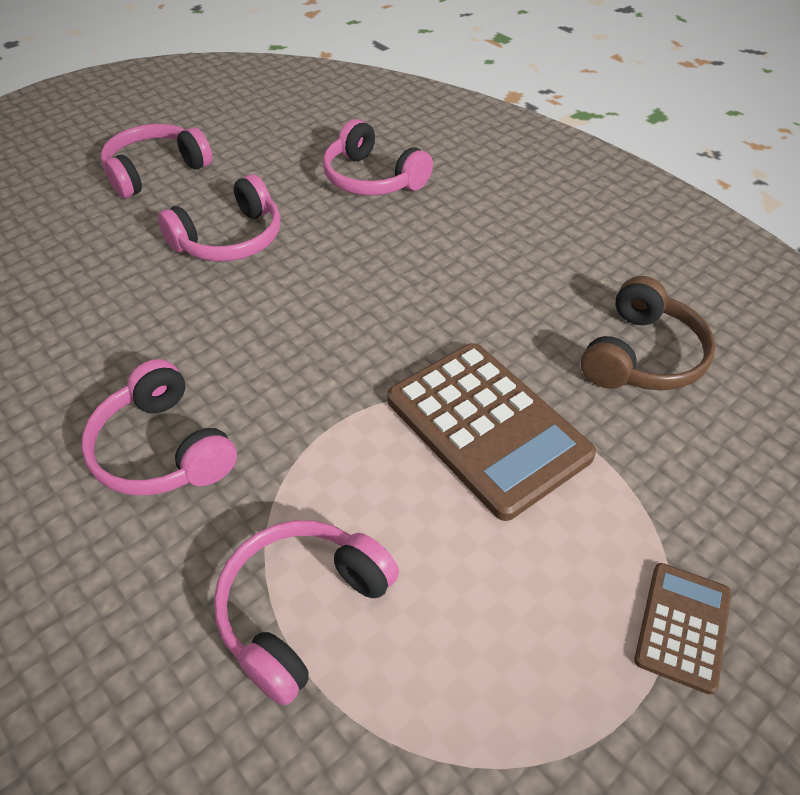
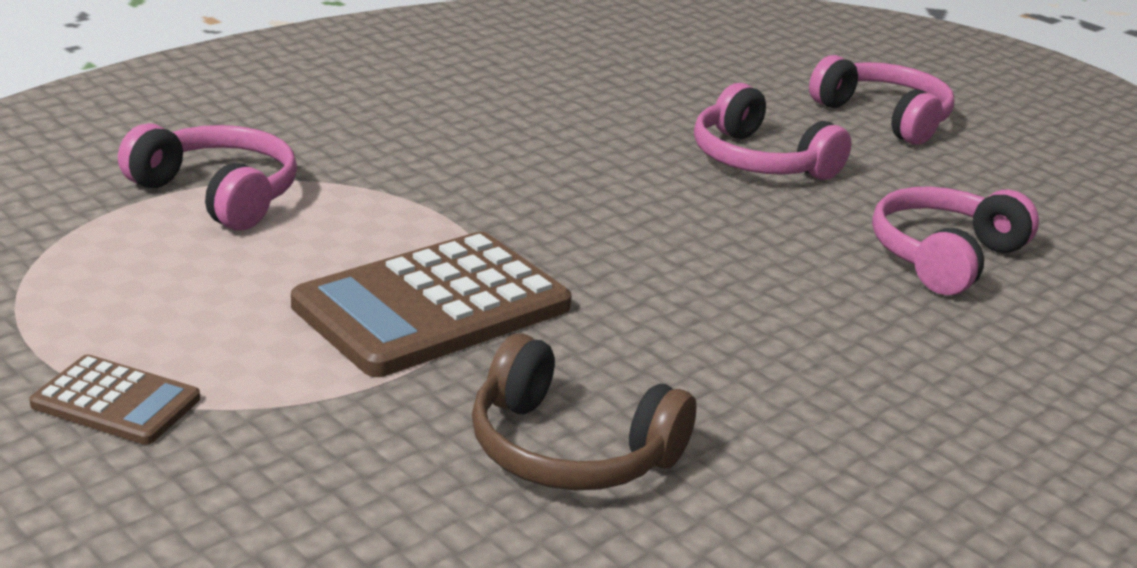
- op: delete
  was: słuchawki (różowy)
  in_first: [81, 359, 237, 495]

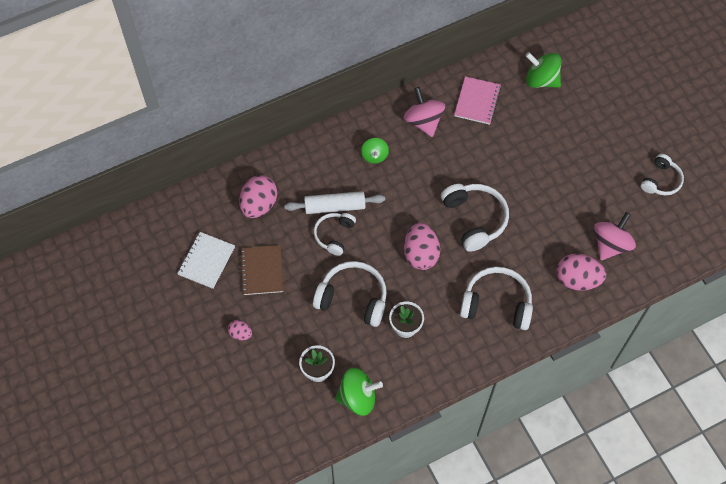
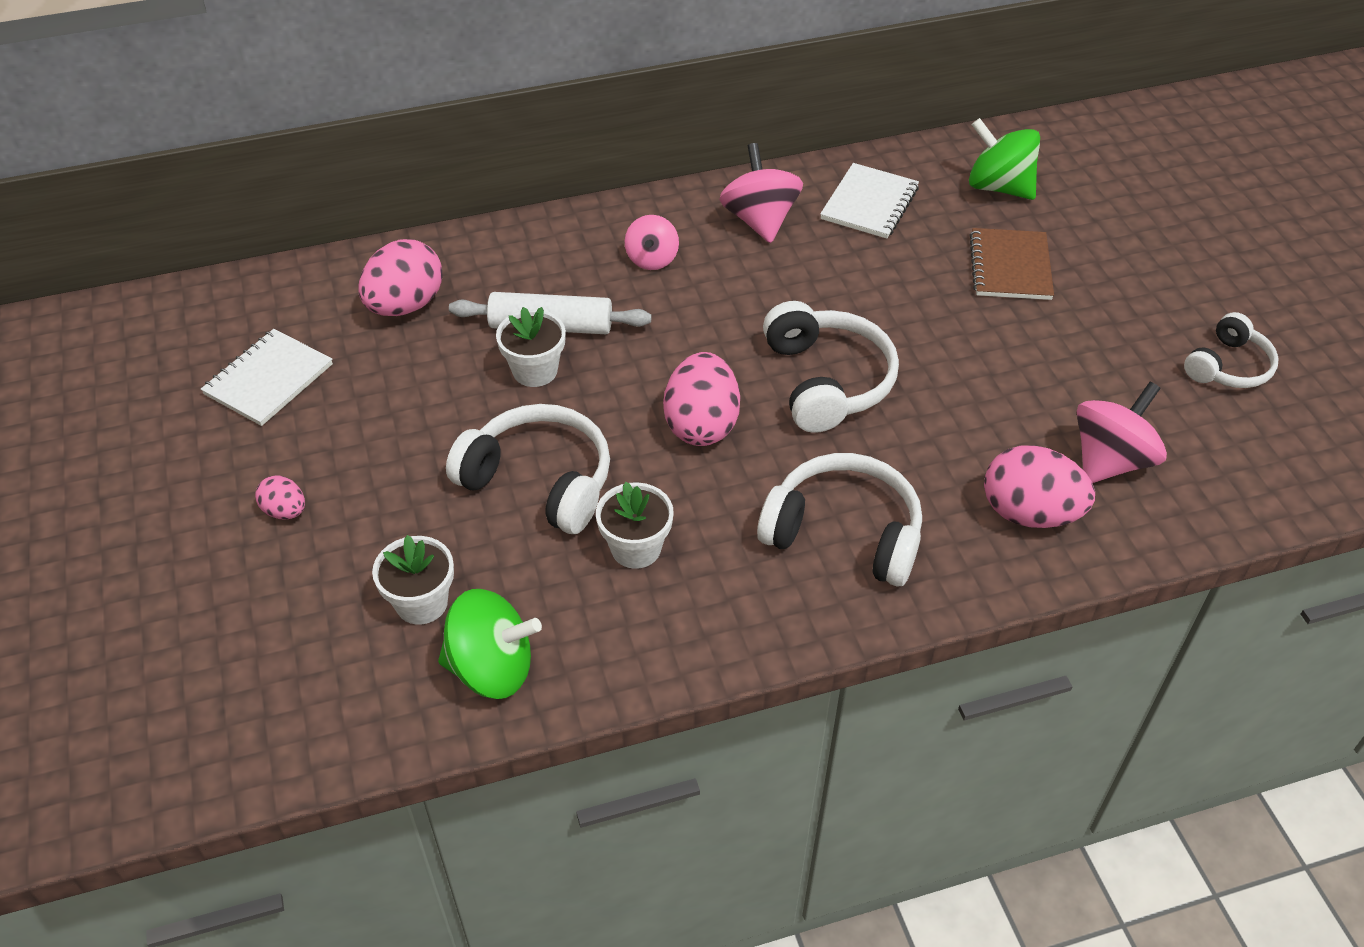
- op: recolor
  was: zeszyt (różowy)
  now: zeszyt (biały)
  in_first: [454, 76, 501, 125]
  in_second: [820, 163, 919, 239]
- op: recolor
  was: bączek (zielony)
  now: bączek (różowy)
  in_first: [361, 138, 389, 164]
  in_second: [625, 215, 679, 270]
- op: replace
  was: słuchawki (biały)
  now: doniczka (biały)
  in_first: [314, 213, 356, 256]
  in_second: [496, 307, 566, 387]
- op: move
  was: zeszyt (brązowy)
  in_first: [240, 245, 283, 295]
  in_second: [970, 228, 1054, 300]

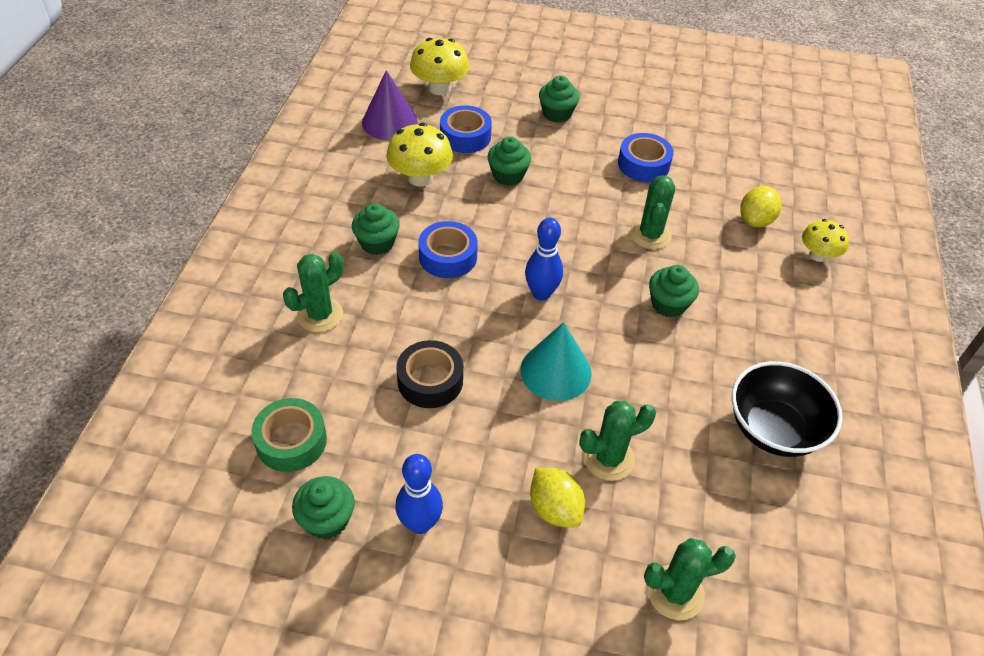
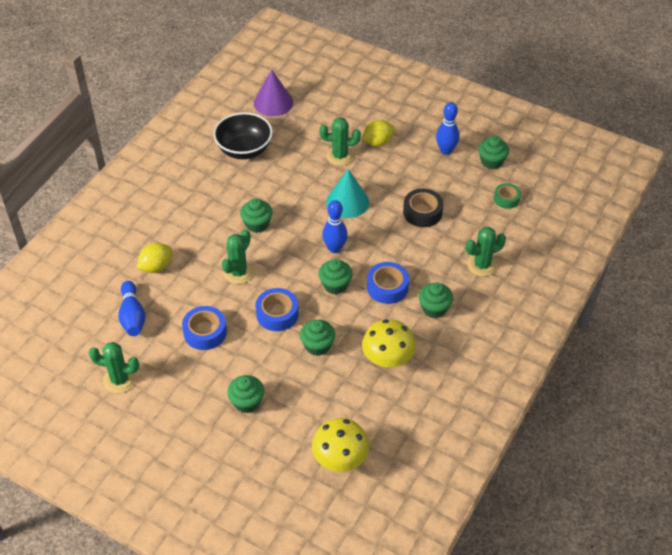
- op: move
  was: stożek (fioletowy)
  in_first: [362, 70, 418, 140]
  in_second: [254, 70, 293, 116]
- op: move
  was: taśma klejąca (niebieski)
  in_first: [440, 105, 492, 153]
  in_second: [255, 288, 299, 331]
- op: delete
  was: grzyb (żółty)
  in_first: [802, 219, 849, 262]
- op: resize
  was: taśma klejąca (zielony)
  in_first: [252, 398, 327, 472]
  in_second: [494, 183, 521, 209]
  ratio: 0.67
- op: rotate
  was: cytryna (żółty)
  in_first: [530, 468, 585, 528]
  in_second: [362, 120, 394, 146]
  clockwise: 75
- op: move
  was: kaktus (zielony)
  in_first: [644, 538, 736, 620]
  in_second: [89, 342, 139, 394]
- op: insert
  now: muffinka (zielony)
  in_second: [319, 259, 353, 294]
- op: insert
  now: kręgiel (niebieski)
  in_second: [118, 281, 145, 336]

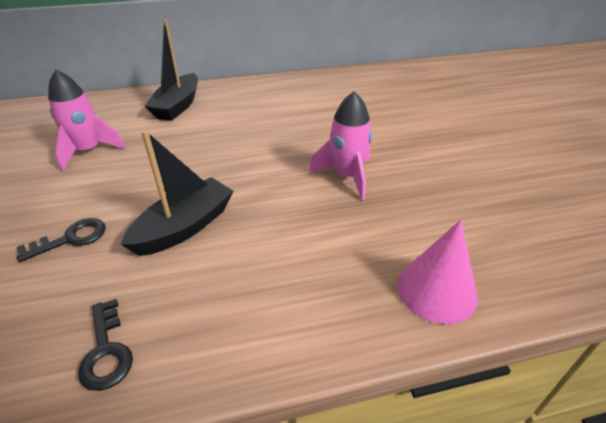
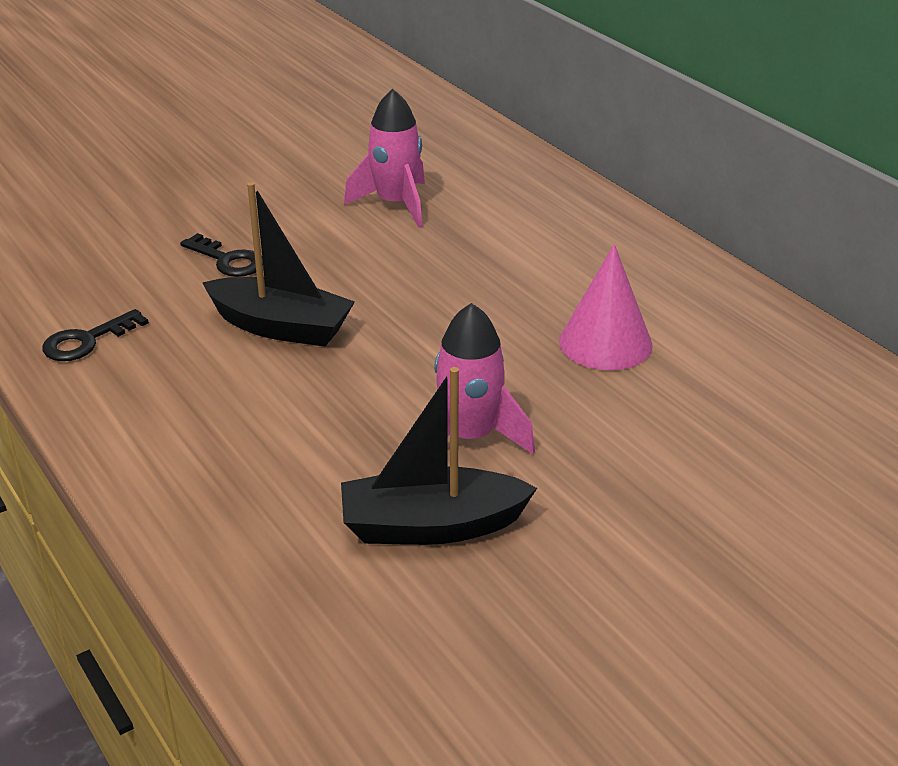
- op: move
  was: łódka (czarny)
  in_first: [145, 20, 198, 121]
  in_second: [341, 367, 537, 545]
- op: move
  was: stożek (różowy)
  in_first: [397, 220, 478, 324]
  in_second: [559, 244, 653, 370]

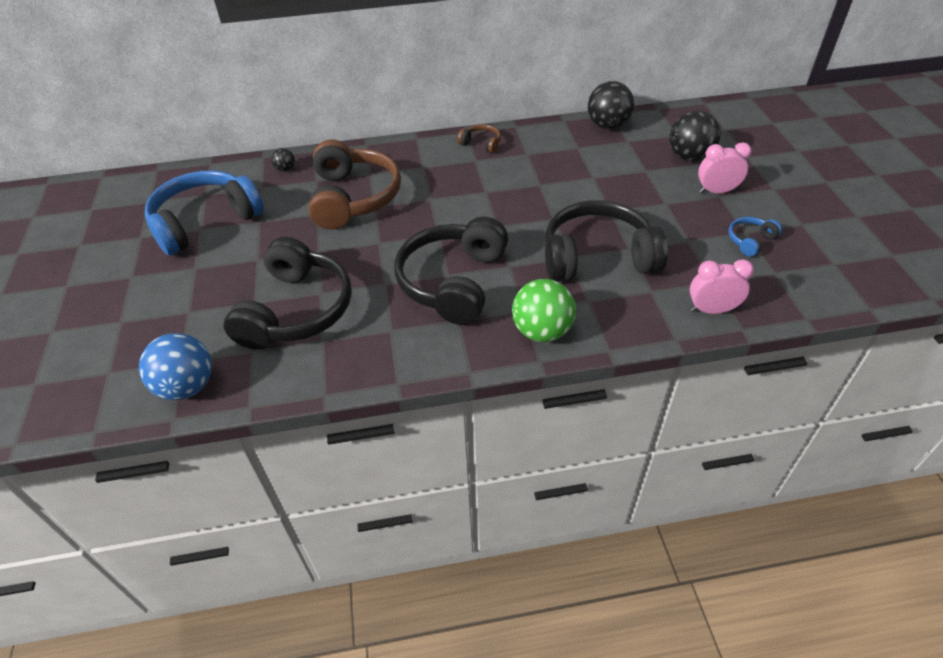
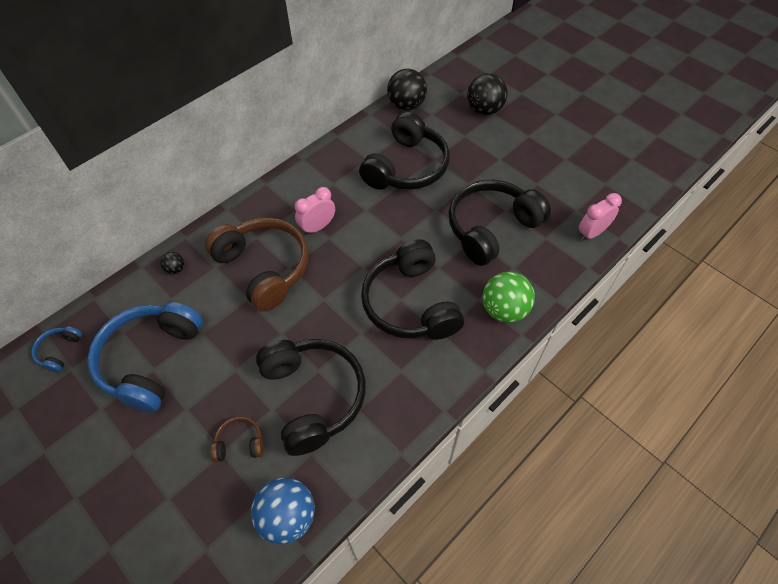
- op: move
  was: słuchawki (brązowy)
  in_first: [457, 124, 501, 153]
  in_second: [211, 416, 264, 462]
- op: move
  was: budzik (różowy)
  in_first: [698, 143, 752, 193]
  in_second: [295, 187, 335, 235]
- op: move
  was: słuchawki (niebieski)
  in_first: [728, 217, 782, 257]
  in_second: [31, 326, 82, 373]
- op: insert
  now: słuchawki (czarny)
  in_second: [359, 112, 450, 190]

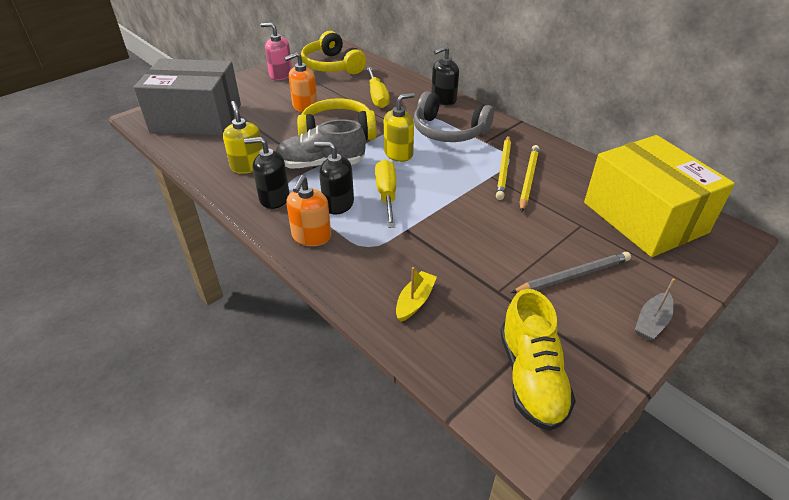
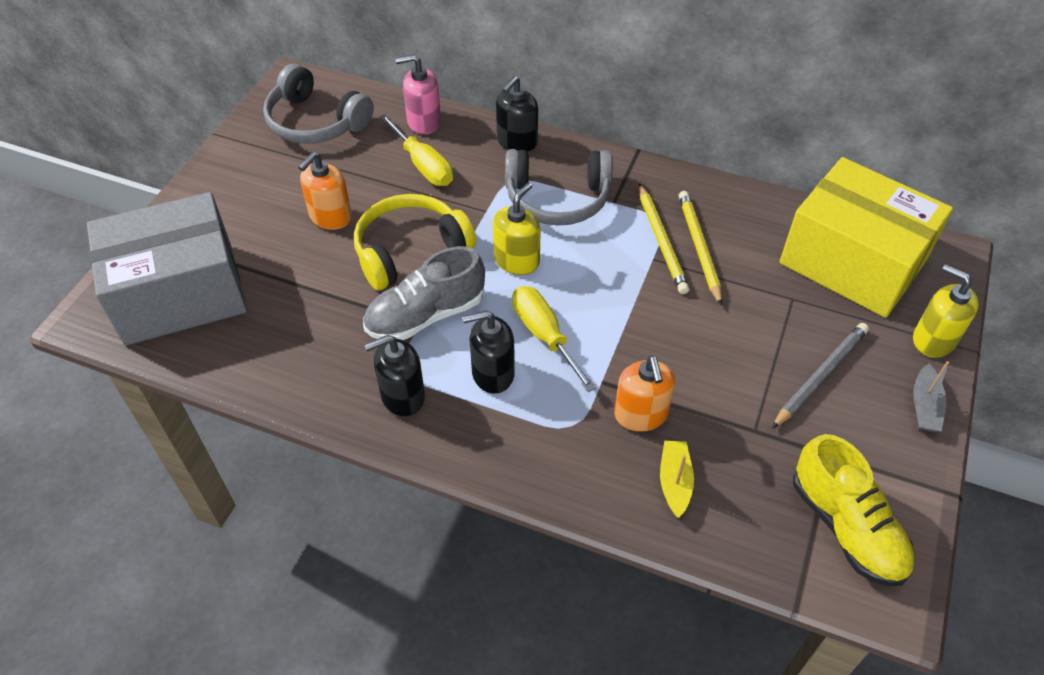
- op: move
  was: dozownik mydła (różowy)
  in_first: [261, 23, 292, 80]
  in_second: [395, 54, 441, 135]
- op: recolor
  was: słuchawki (żółty)
  now: słuchawki (szary)
  in_first: [301, 31, 366, 74]
  in_second: [263, 64, 374, 144]
- op: move
  was: dozownik mydła (żółty)
  in_first: [223, 101, 263, 174]
  in_second: [913, 264, 979, 357]
- op: move
  was: dozownik mydła (pomarańczowy)
  in_first: [286, 175, 331, 246]
  in_second: [614, 355, 676, 432]

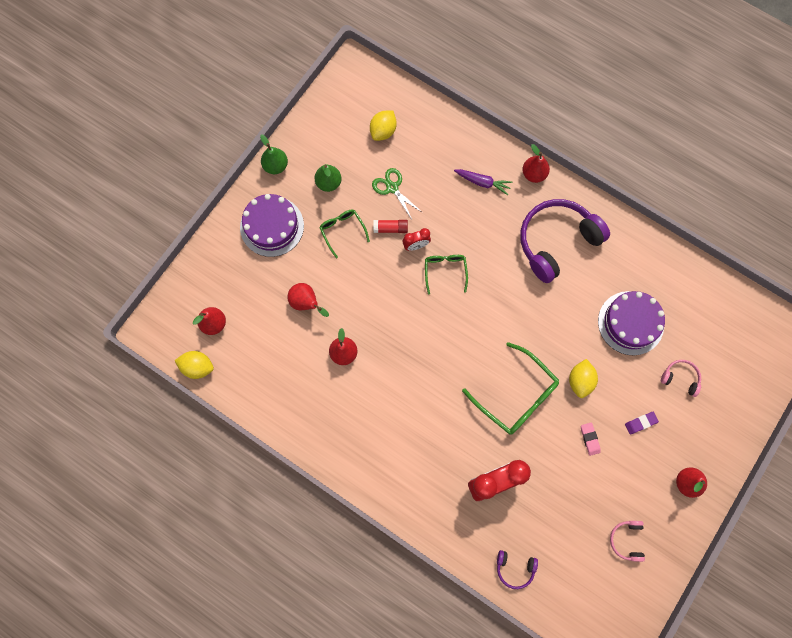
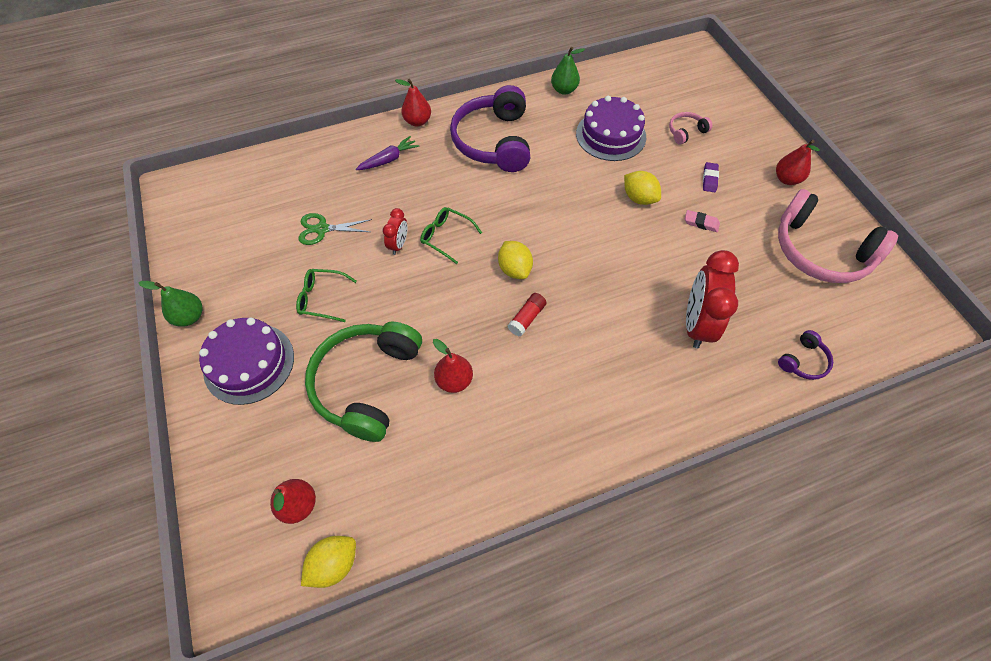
- op: move
  was: cytryna (żółty)
  in_first: [370, 110, 397, 141]
  in_second: [498, 241, 533, 279]
- op: move
  was: gruszka (zielony)
  in_first: [314, 164, 341, 192]
  in_second: [551, 47, 585, 95]
- op: move
  was: klej w sztyfcie (czerwony)
  in_first: [374, 220, 408, 233]
  in_second: [507, 293, 547, 336]
- op: replace
  was: gruszka (czerwony)
  now: słuchawki (zielony)
  in_first: [287, 283, 329, 317]
  in_second: [305, 322, 422, 442]
- op: delete
  was: okulary (zielony)
  in_first: [462, 342, 559, 435]
- op: resize
  was: słuchawki (różowy)
  in_first: [610, 521, 645, 562]
  in_second: [778, 189, 898, 283]
  ratio: 2.28

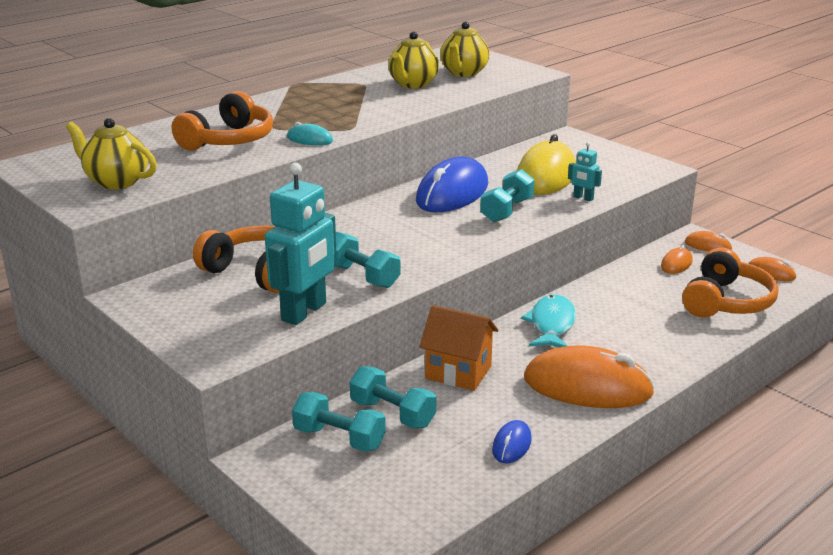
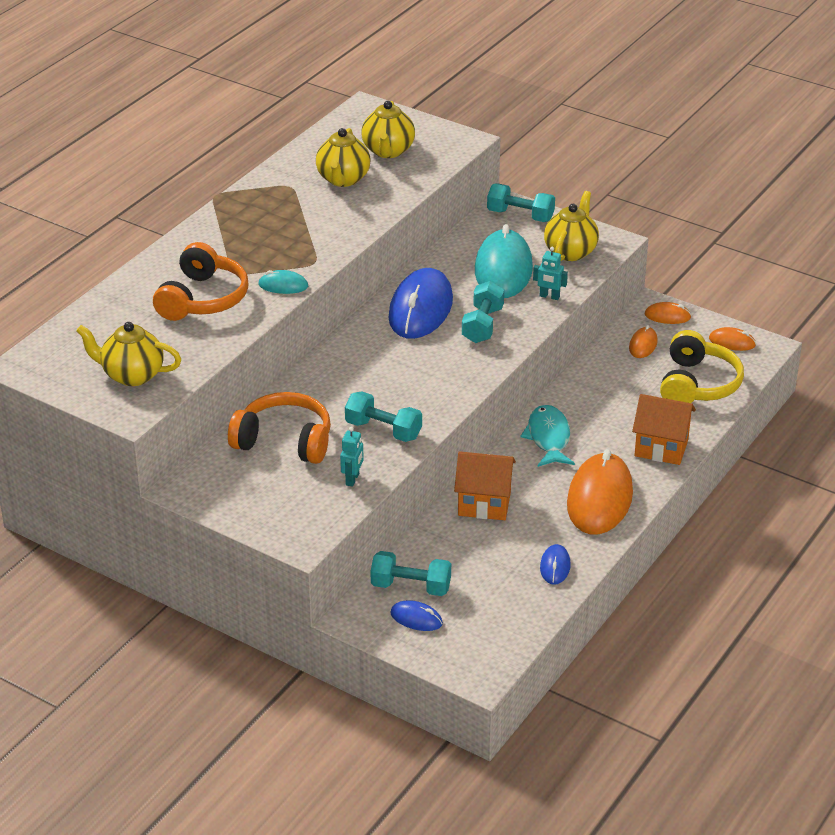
- op: recolor
  was: myszka (żółty)
  now: myszka (turkusowy)
  in_first: [517, 134, 576, 195]
  in_second: [475, 224, 533, 298]
- op: resize
  was: robot (turkusowy)
  in_first: [265, 163, 337, 325]
  in_second: [340, 427, 364, 487]
  ratio: 0.46
- op: recolor
  was: słuchawki (pomarańczowy)
  now: słuchawki (żółty)
  in_first: [682, 247, 779, 318]
  in_second: [660, 330, 744, 403]
- op: rotate
  was: myszka (pomarańczowy)
  in_first: [524, 346, 655, 408]
  in_second: [567, 449, 633, 534]
  clockwise: -75
- op: move
  was: hantel (turkusowy)
  in_first: [350, 366, 436, 428]
  in_second: [487, 184, 555, 222]
- op: insert
  now: imbryk (żółty)
  in_second: [544, 191, 599, 261]
- op: insert
  now: domek (pomarańczowy)
  in_second: [632, 394, 696, 465]
- op: insert
  now: myszka (niebieski)
  in_second: [390, 600, 443, 631]

